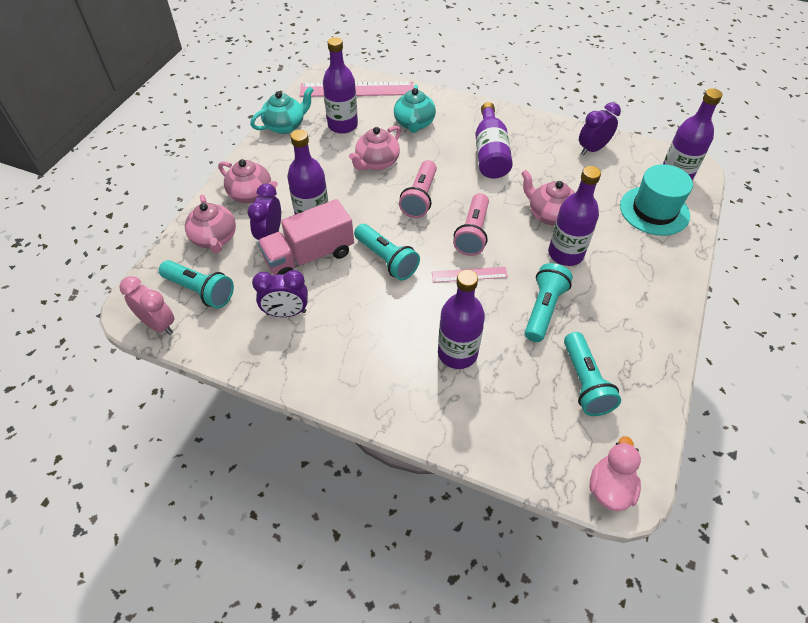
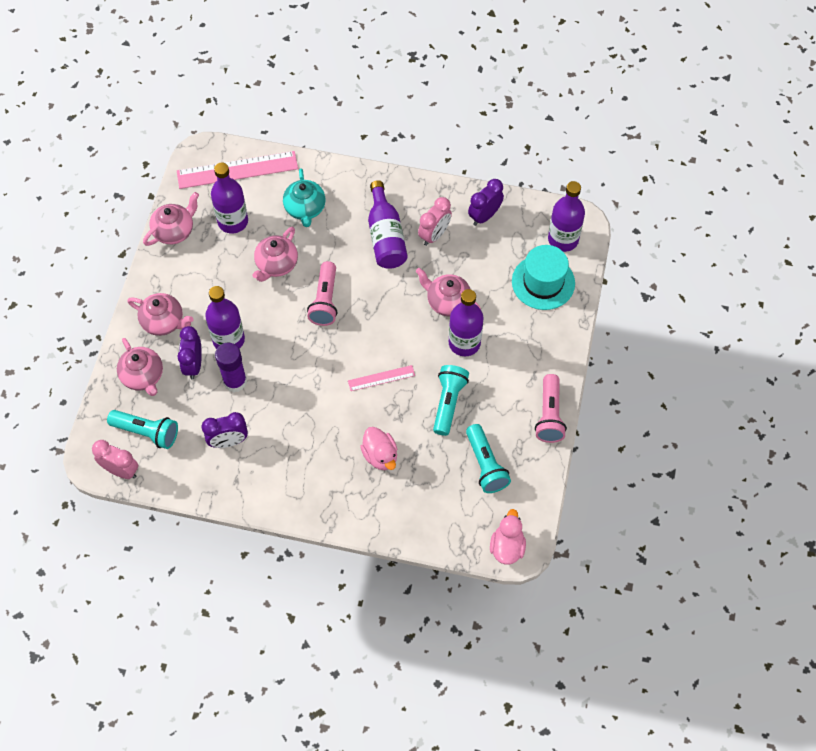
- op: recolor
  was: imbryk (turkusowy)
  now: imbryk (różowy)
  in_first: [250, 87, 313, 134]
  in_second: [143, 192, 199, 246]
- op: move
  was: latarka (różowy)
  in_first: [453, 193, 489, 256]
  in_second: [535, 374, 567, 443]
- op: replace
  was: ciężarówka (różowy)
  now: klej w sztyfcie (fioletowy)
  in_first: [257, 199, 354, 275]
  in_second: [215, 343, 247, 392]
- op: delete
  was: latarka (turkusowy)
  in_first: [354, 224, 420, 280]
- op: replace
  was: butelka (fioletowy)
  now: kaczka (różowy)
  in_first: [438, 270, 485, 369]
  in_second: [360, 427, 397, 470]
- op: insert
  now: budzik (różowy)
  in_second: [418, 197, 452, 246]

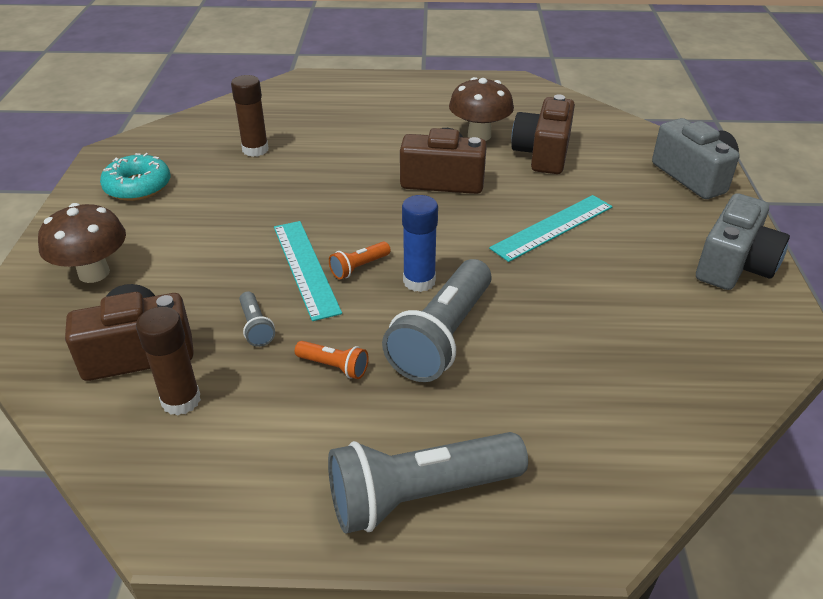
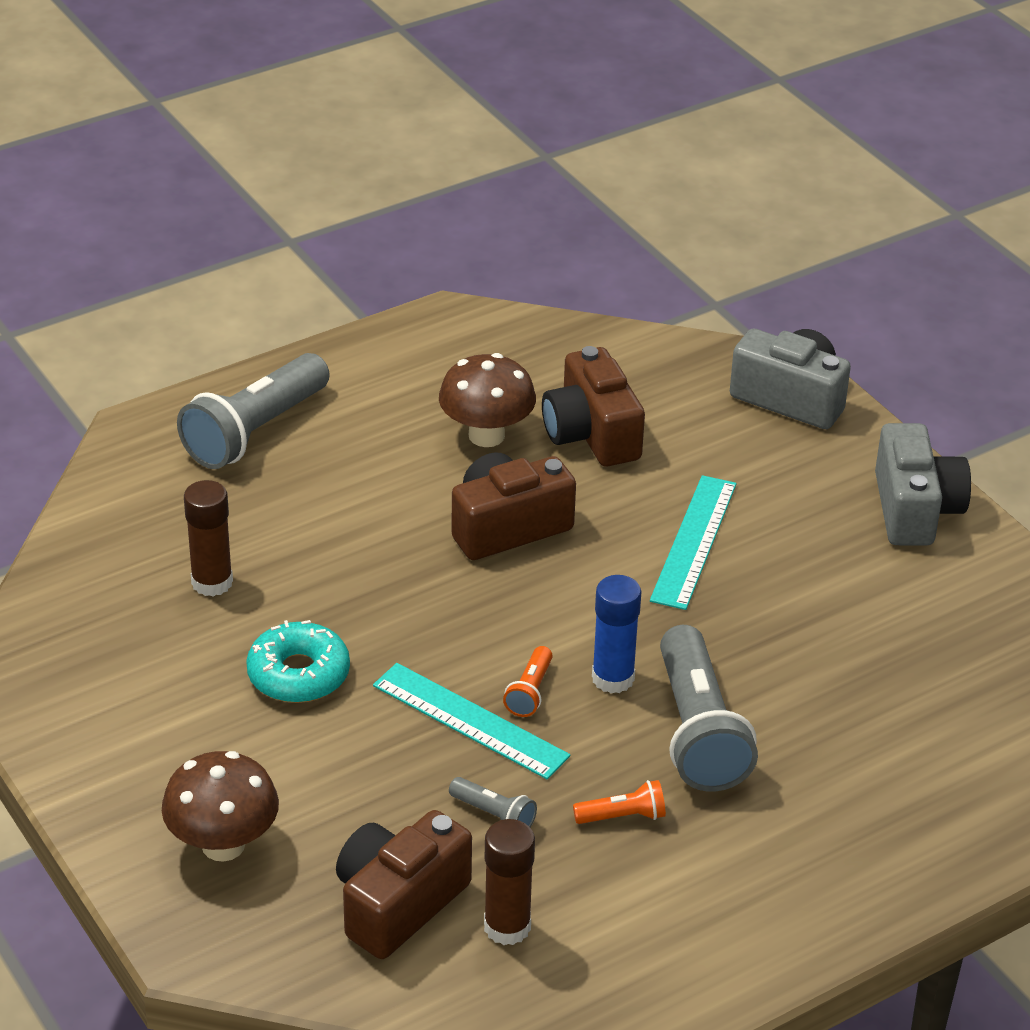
- op: move
  was: donut (turkusowy)
  in_first: [100, 153, 170, 201]
  in_second: [246, 620, 350, 703]
- op: move
  was: latarka (szary)
  in_first: [328, 432, 528, 534]
  in_second: [177, 353, 330, 469]

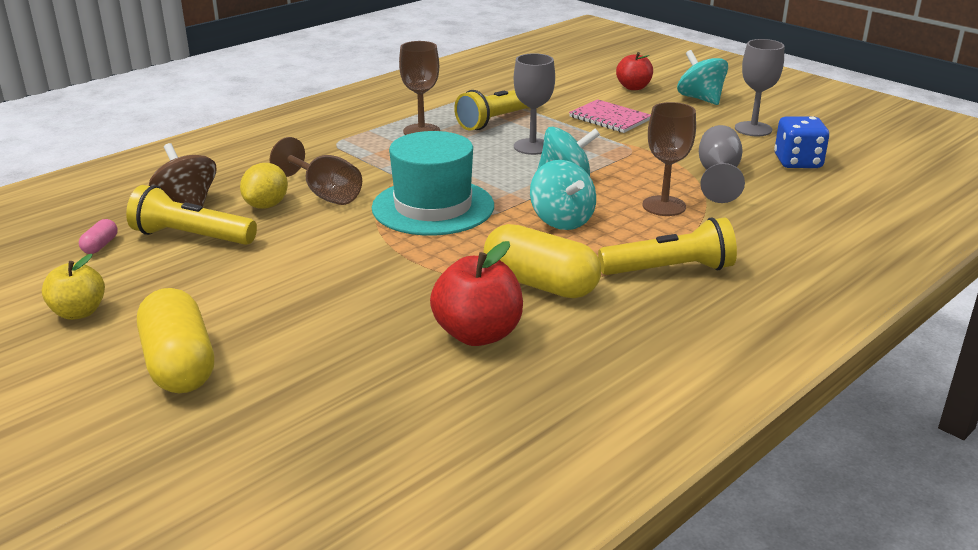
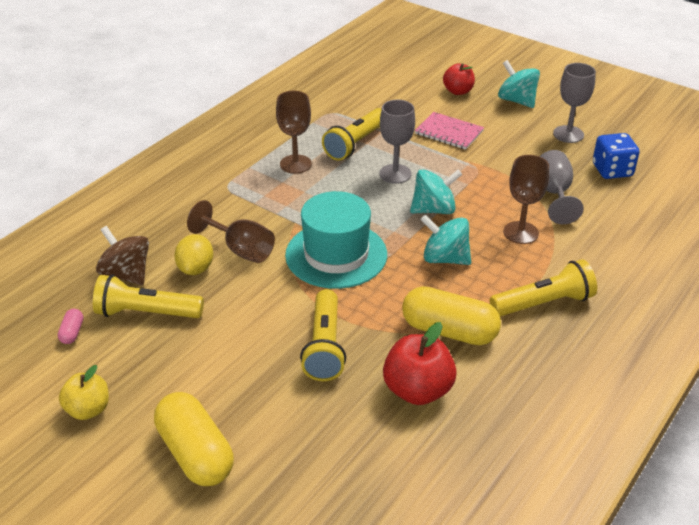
- op: rotate
  was: bączek (turkusowy)
  in_first: [530, 160, 596, 230]
  in_second: [420, 215, 471, 265]
  clockwise: 150
- op: insert
  now: latarka (żółty)
  in_second: [300, 289, 346, 381]

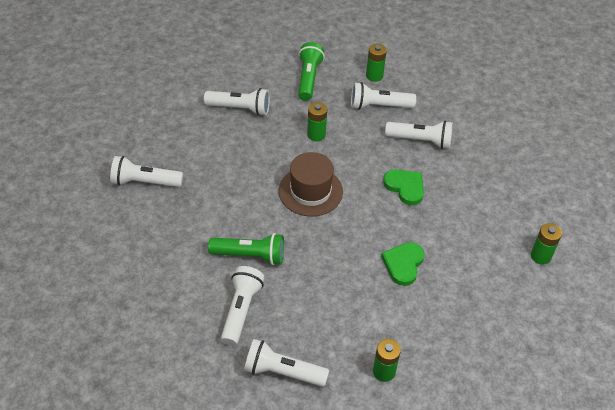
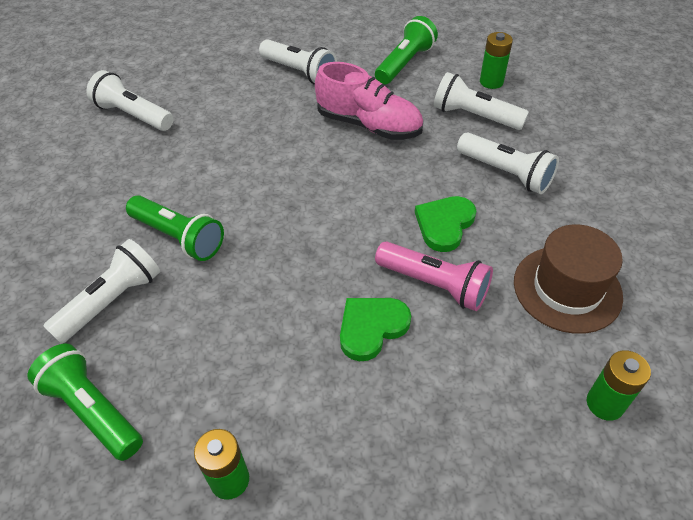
- op: replace
  was: bateria (zielony)
  now: but (różowy)
  in_first: [307, 102, 327, 142]
  in_second: [315, 62, 423, 140]
- op: move
  was: kapelusz (brązowy)
  in_first: [279, 152, 343, 217]
  in_second: [514, 224, 623, 334]
- op: rotate
  was: serce (zielony)
  in_first: [383, 170, 424, 205]
  in_second: [415, 196, 476, 252]
  clockwise: -135
- op: recolor
  was: latarka (biały)
  now: latarka (zielony)
  in_first: [244, 339, 329, 387]
  in_second: [27, 344, 143, 461]
- op: insert
  now: latarka (różowy)
  in_second: [375, 242, 493, 311]

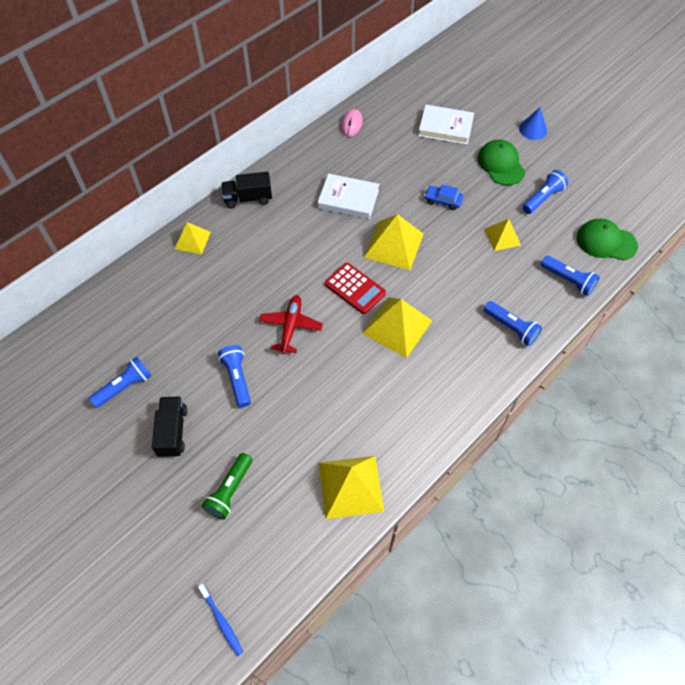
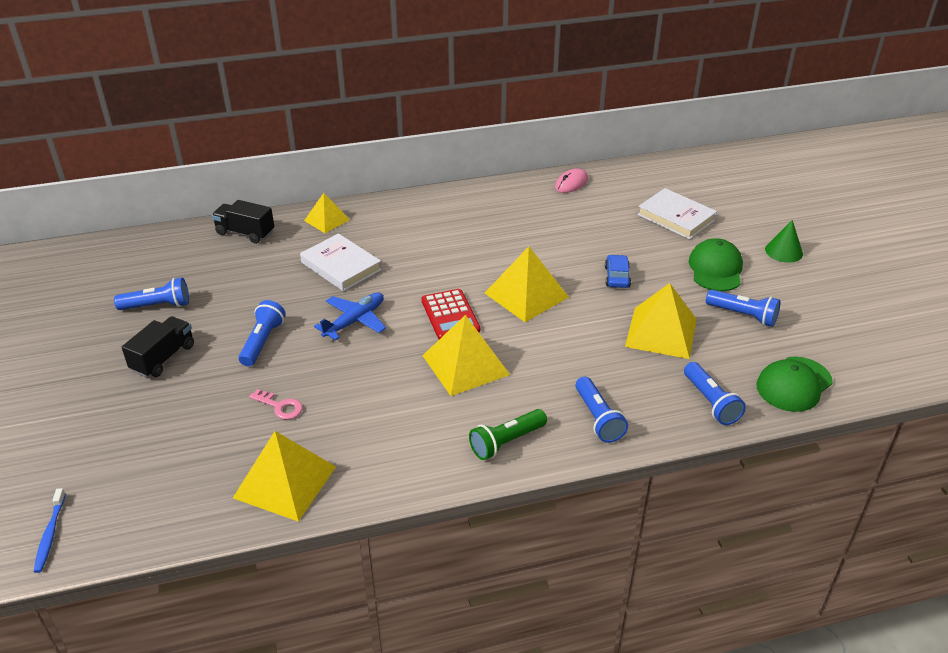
- op: recolor
  was: stożek (niebieski)
  now: stożek (zielony)
  in_first: [519, 107, 547, 140]
  in_second: [765, 220, 803, 263]
- op: rotate
  was: latarka (niebieski)
  in_first: [523, 170, 568, 214]
  in_second: [706, 290, 781, 327]
  clockwise: 45
- op: move
  was: ciężarówka (czarny)
  in_first: [221, 172, 272, 208]
  in_second: [212, 200, 274, 244]
- op: move
  was: książka (biały)
  in_first: [318, 174, 379, 219]
  in_second: [300, 233, 382, 291]
- op: rotate
  was: samochód (niebieski)
  in_first: [424, 184, 463, 210]
  in_second: [605, 255, 631, 288]
  clockwise: 45
- op: resize
  was: piramida (żółty)
  in_first: [485, 219, 521, 251]
  in_second: [625, 283, 697, 359]
  ratio: 1.66
- op: rotate
  was: czapka (zielony)
  in_first: [577, 219, 638, 260]
  in_second: [756, 357, 833, 412]
  clockwise: -90
- op: recolor
  was: samolot (czerwony)
  now: samolot (niebieski)
  in_first: [259, 295, 323, 354]
  in_second: [314, 292, 386, 340]
- op: move
  was: latarka (zielony)
  in_first: [202, 453, 252, 520]
  in_second: [469, 409, 547, 460]
- op: insert
  now: klucz (różowy)
  in_second: [249, 389, 303, 420]

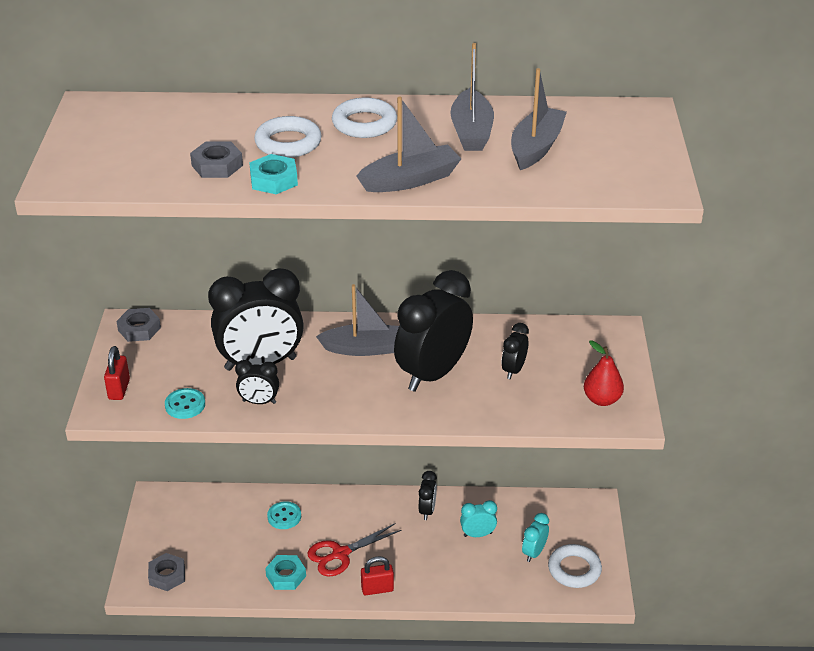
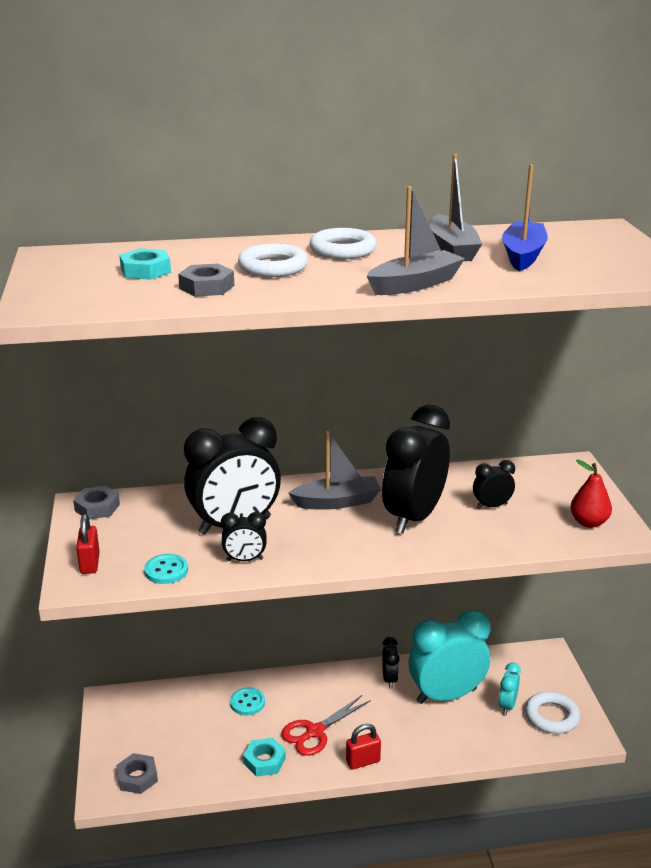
- op: recolor
  was: łódka (szary)
  now: łódka (niebieski)
  in_first: [511, 68, 567, 170]
  in_second: [502, 164, 548, 271]
- op: move
  was: nakrętka (turkusowy)
  in_first: [249, 154, 298, 194]
  in_second: [119, 248, 171, 280]
- op: rotate
  was: budzik (czarny)
  in_first: [502, 323, 529, 379]
  in_second: [473, 460, 515, 509]
  clockwise: 60
- op: resize
  was: budzik (turkusowy)
  in_first: [460, 500, 497, 537]
  in_second: [409, 610, 490, 704]
  ratio: 2.19

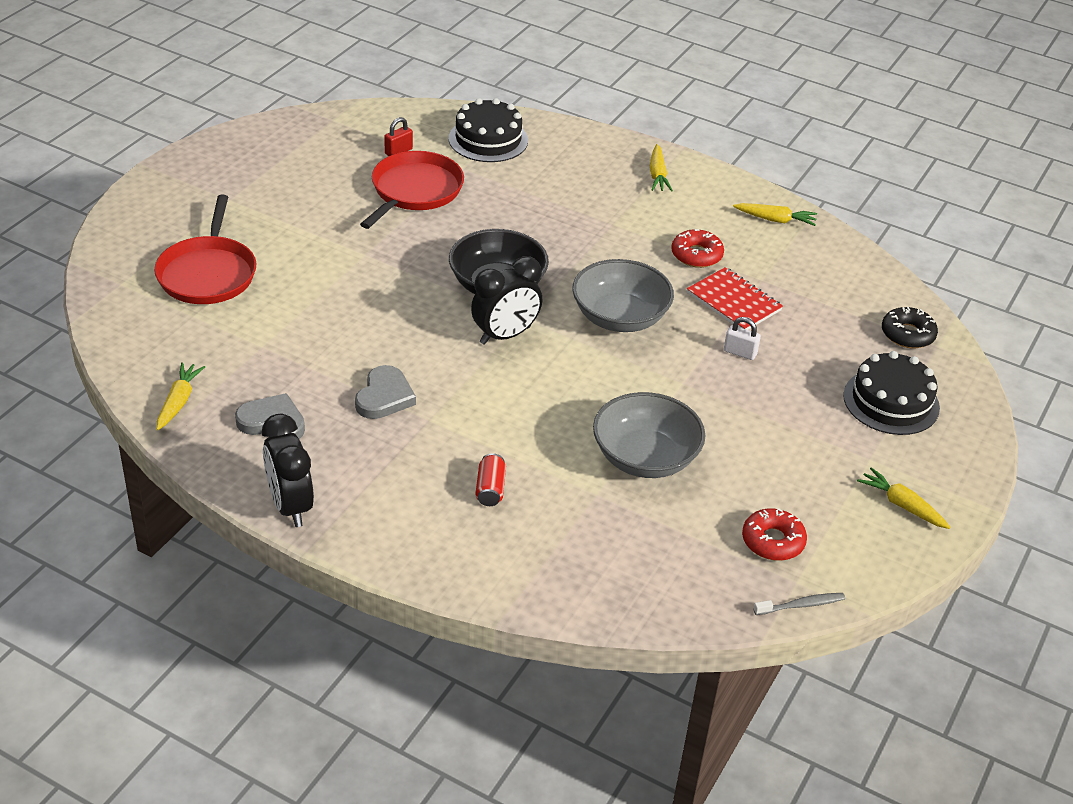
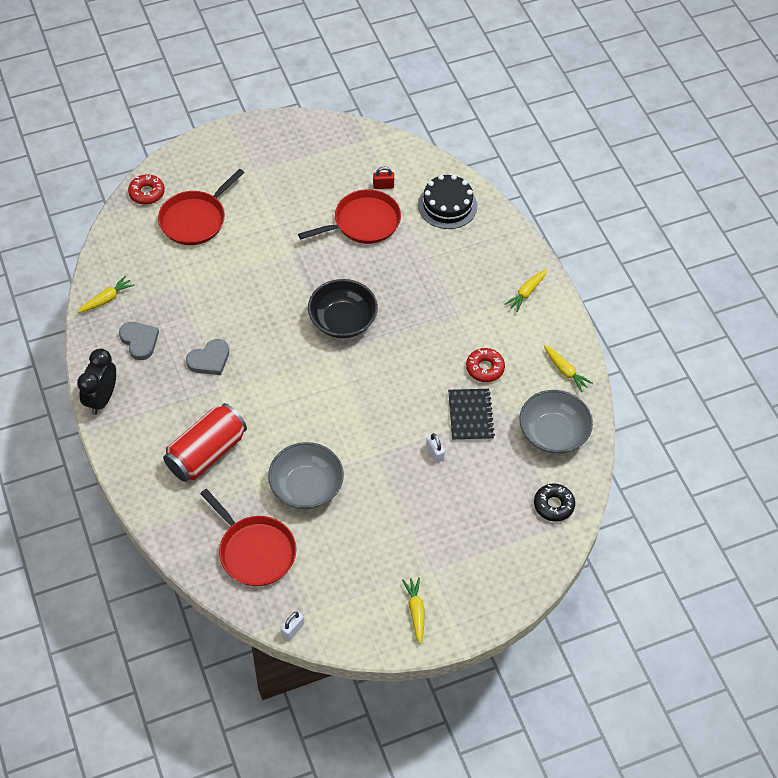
- op: delete
  was: budzik (czarny)
  in_first: [471, 256, 542, 345]
- op: move
  was: miska (szary)
  in_first: [572, 259, 674, 332]
  in_second: [519, 390, 593, 454]
- op: recolor
  was: zeszyt (czerwony)
  now: zeszyt (czarny)
  in_first: [687, 267, 783, 330]
  in_second: [448, 389, 495, 441]
- op: delete
  was: tort (czarny)
  in_first: [843, 351, 940, 435]
- op: resize
  was: puszka (czerwony)
  in_first: [475, 453, 506, 506]
  in_second: [163, 403, 247, 482]
  ratio: 2.4
- op: move
  was: donut (czerwony)
  in_first: [742, 508, 807, 561]
  in_second: [128, 174, 165, 205]
- op: replace
  was: szczoteczka do zębów (szary)
  now: kłódka (biały)
  in_first: [753, 593, 845, 615]
  in_second: [281, 611, 304, 641]
- op: insert
  now: patelnia (czerwony)
  in_second: [200, 489, 296, 586]

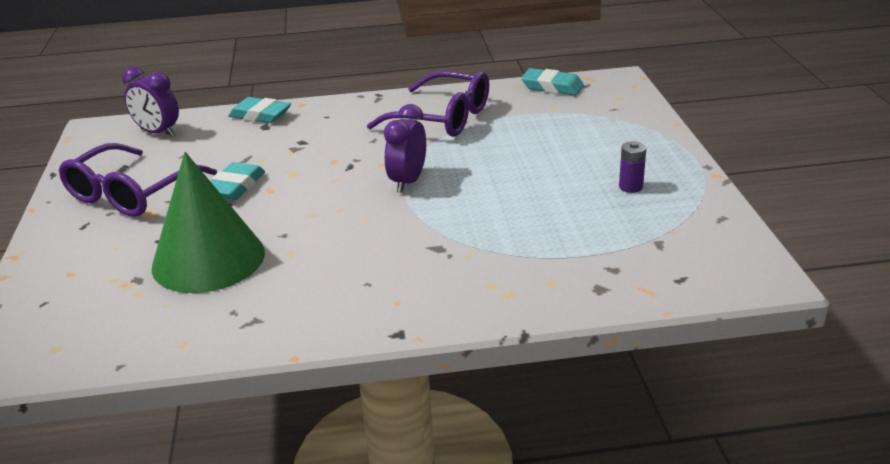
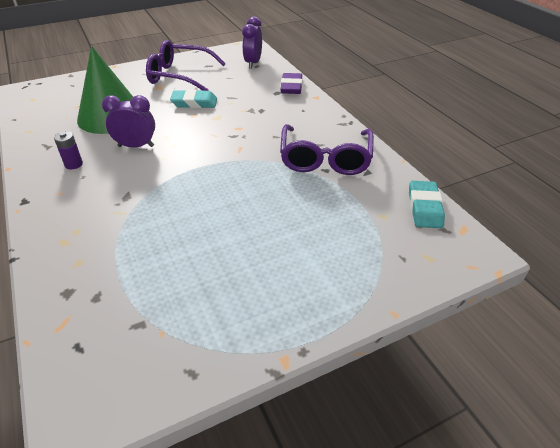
- op: recolor
  was: gumka do mazania (turkusowy)
  now: gumka do mazania (fioletowy)
  in_first: [228, 97, 291, 123]
  in_second: [280, 73, 302, 94]
- op: move
  was: budzik (fioletowy)
  in_first: [384, 104, 426, 193]
  in_second: [102, 95, 155, 148]
- op: move
  was: bateria (fioletowy)
  in_first: [619, 141, 646, 193]
  in_second: [54, 131, 83, 169]

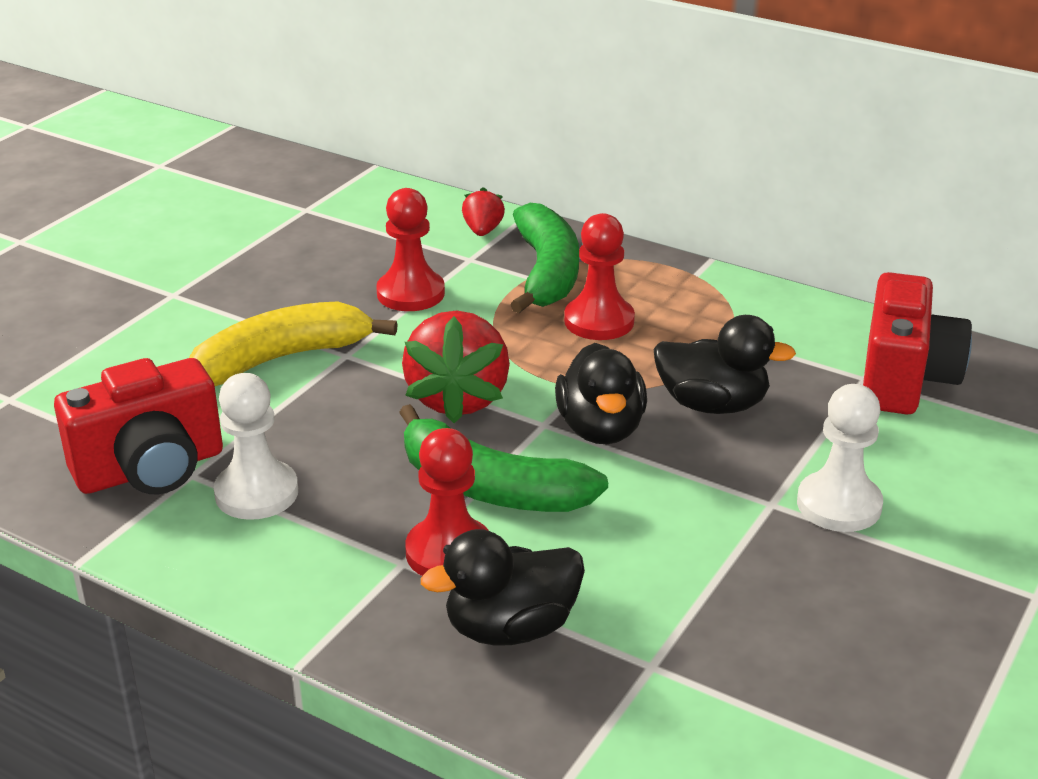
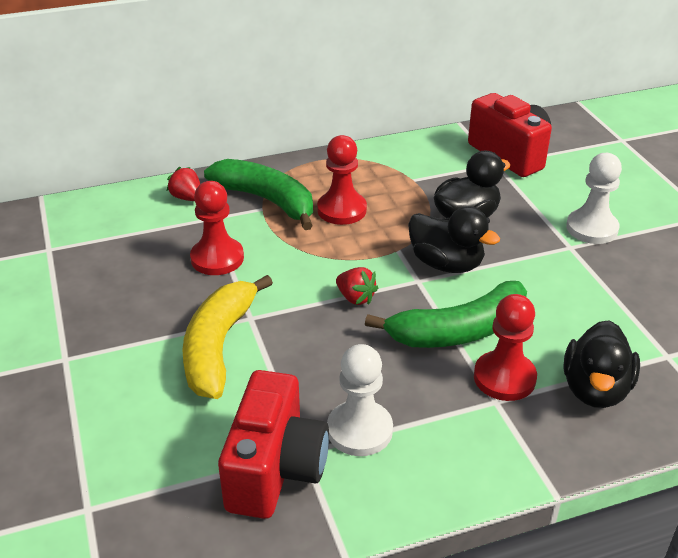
- op: resize
  was: truskawka (czerwony)
  in_first: [402, 311, 510, 423]
  in_second: [336, 267, 378, 305]
  ratio: 0.49

